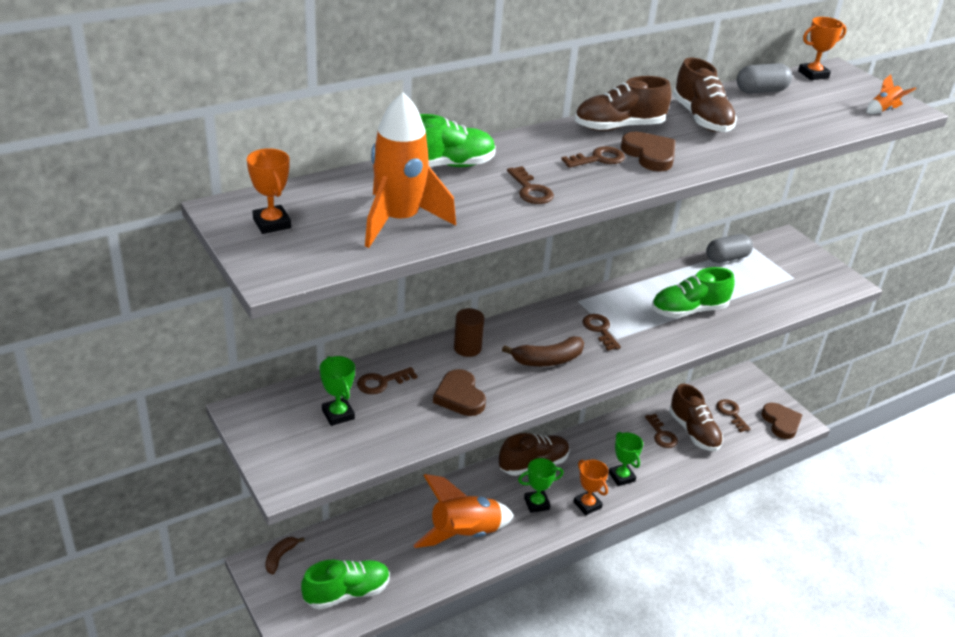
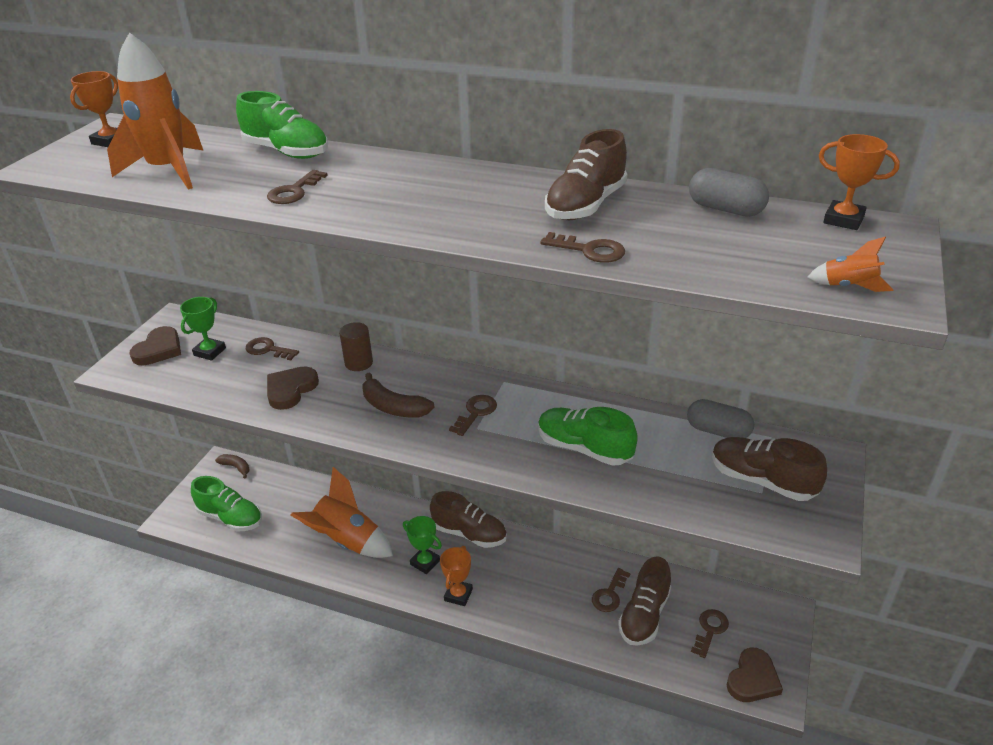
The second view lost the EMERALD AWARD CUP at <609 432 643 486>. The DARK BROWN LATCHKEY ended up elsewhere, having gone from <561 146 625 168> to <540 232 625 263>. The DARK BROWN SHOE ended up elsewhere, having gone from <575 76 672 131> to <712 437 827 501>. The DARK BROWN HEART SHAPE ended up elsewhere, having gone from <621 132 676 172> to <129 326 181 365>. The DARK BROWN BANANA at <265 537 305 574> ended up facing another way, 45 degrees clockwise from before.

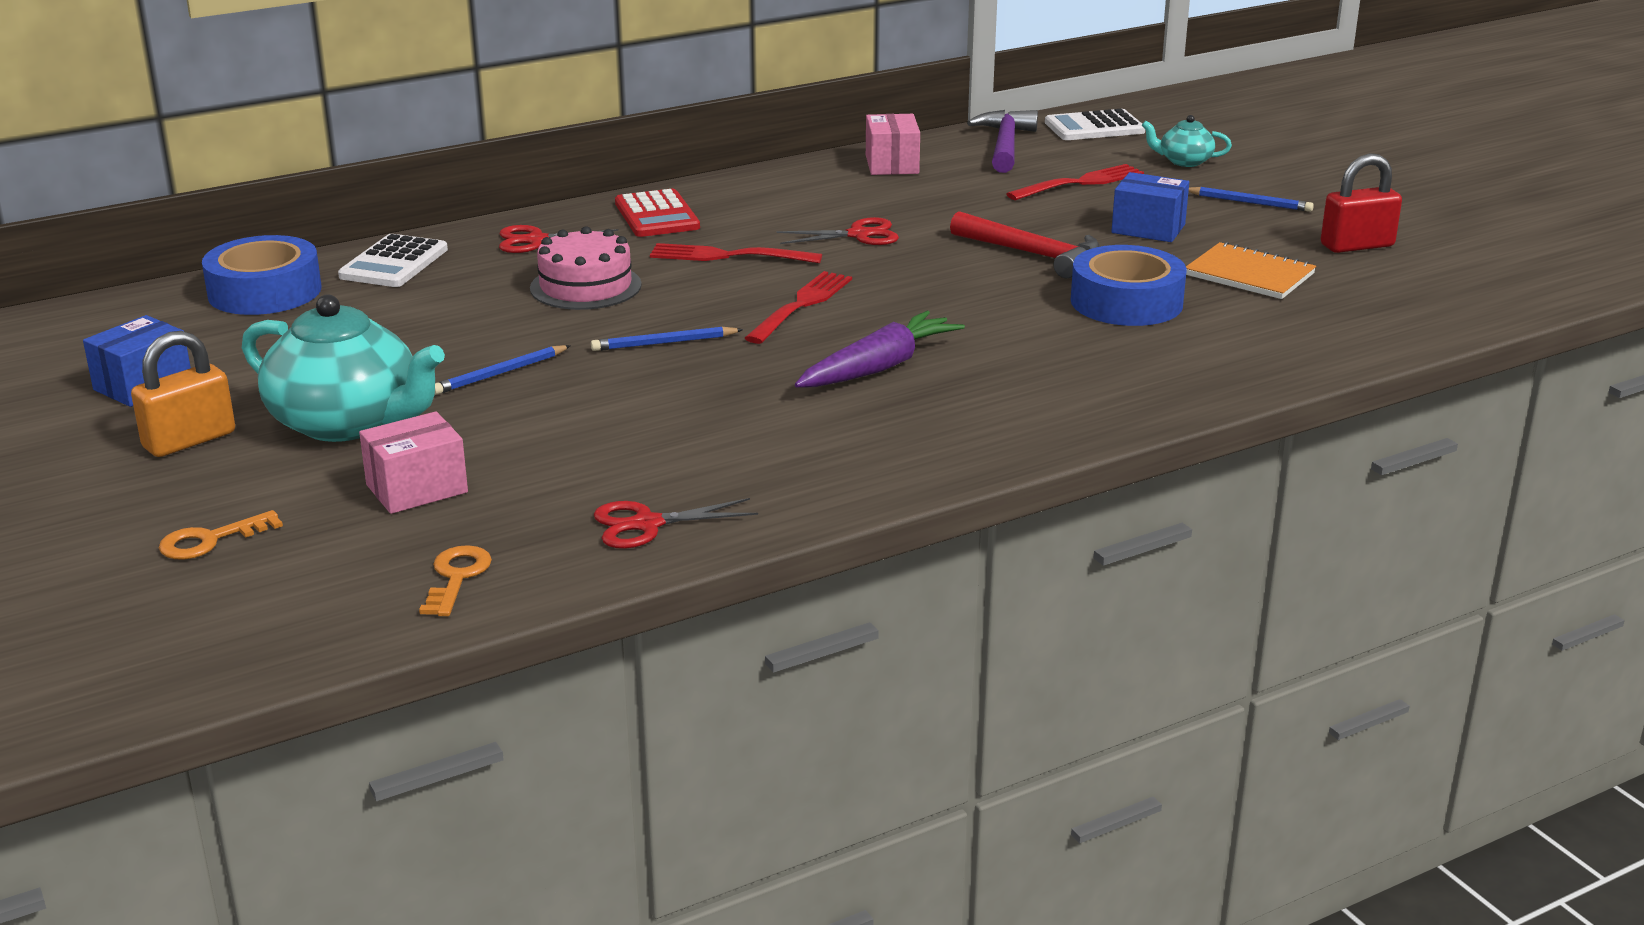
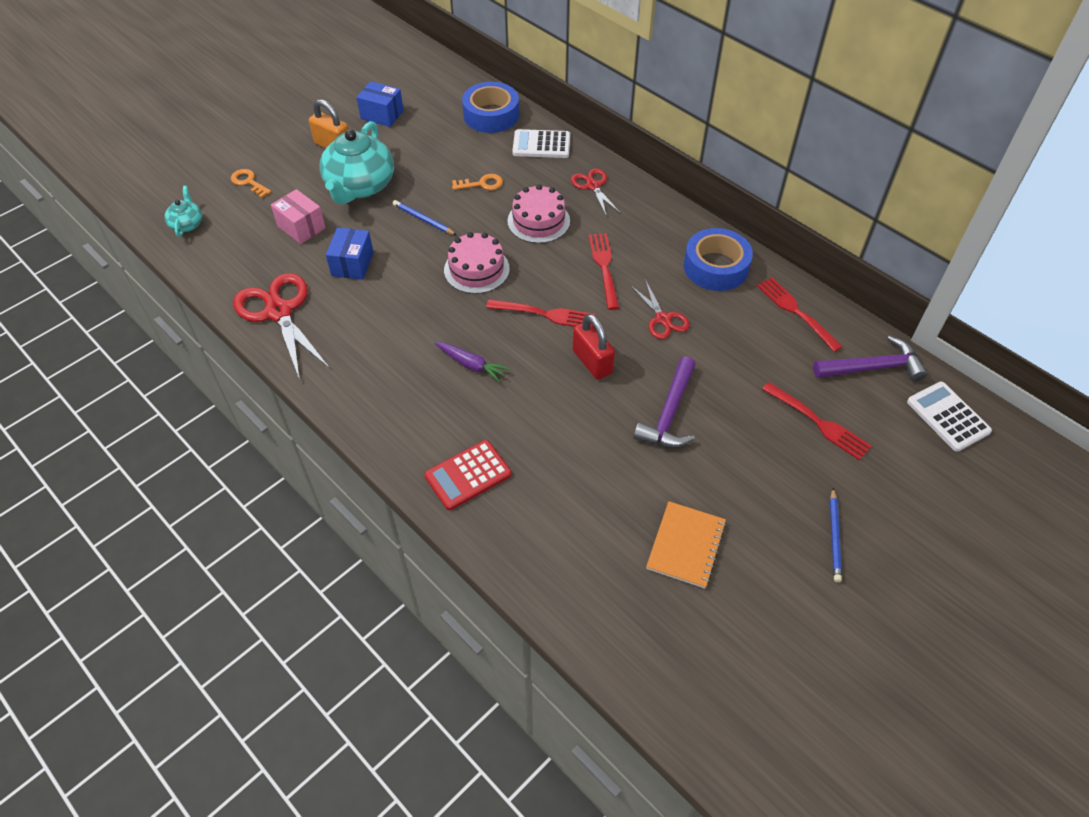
The BRIGHT ORANGE LATCHKEY ended up elsewhere, having gone from <419 545 492 616> to <452 174 503 190>. The SCARLET ADDING MACHINE ended up elsewhere, having gone from <615 189 700 237> to <424 440 511 510>. The ROYAL BLUE TAPE ended up elsewhere, having gone from <1071 245 1187 326> to <684 228 753 291>. The ROYAL BLUE PACKAGE ended up elsewhere, having gone from <1111 172 1189 242> to <326 228 374 280>. The TURQUOISE TEA POT ended up elsewhere, having gone from <1142 115 1232 167> to <164 186 202 237>. The SCARLET SMALL LOCK ended up elsewhere, having gone from <1321 153 1402 253> to <572 314 615 380>. Where the ROYAL BLUE PENCIL stood at <591 327 743 351>, the ROSY GATEAU came to stand at <444 232 510 294>. Where the ROSY PACKAGE stood at <866 114 920 175>, the SCARLET FORK came to stand at <757 277 843 352>. What was the SCARLET CARPENTER'S HAMMER at <950 211 1100 278> turned into the VIOLET CARPENTER'S HAMMER at <634 356 696 447>. The size of the SCARLET SCISSORS at <594 498 758 549> changed by a factor of 1.80. The size of the VIOLET ROOT VEGETABLE at <795 311 965 388> changed by a factor of 0.65.

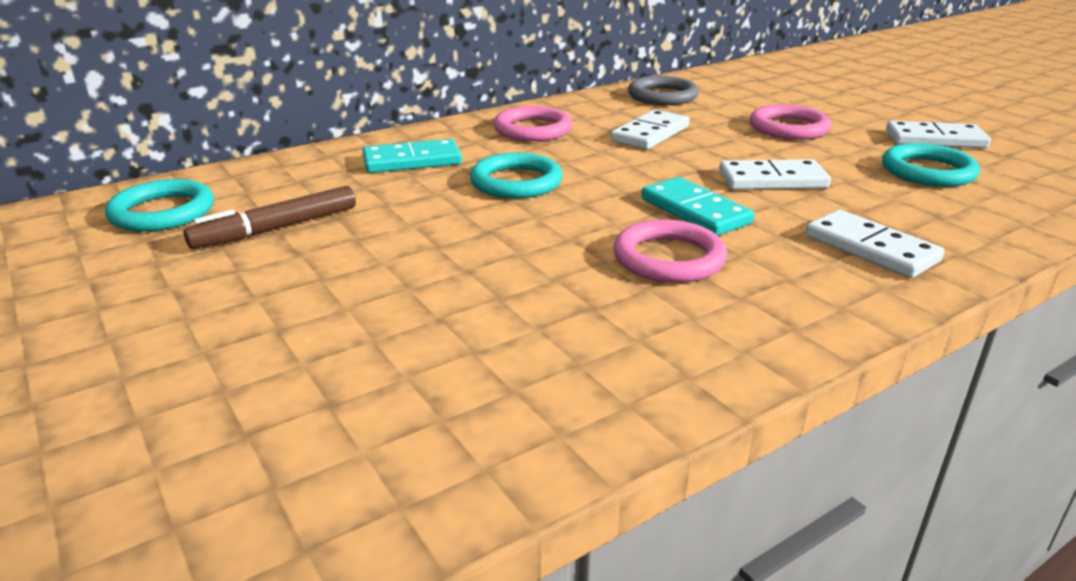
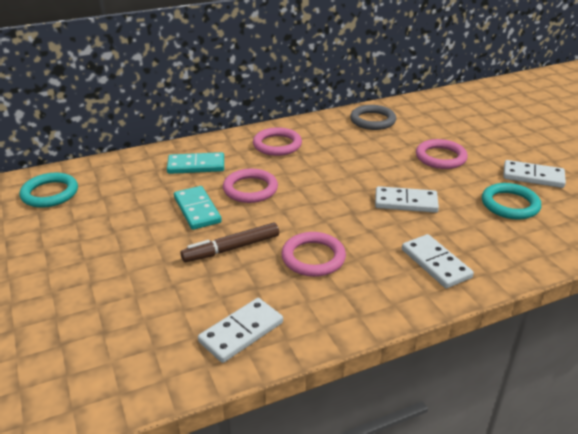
The DARK BROWN FELT PEN ended up elsewhere, having gone from <184 186 356 249> to <181 223 279 262>. The SNOW-WHITE DOMINO ended up elsewhere, having gone from <611 110 689 149> to <198 298 283 363>. The TURQUOISE DOMINO ended up elsewhere, having gone from <641 177 754 236> to <174 186 222 230>. What was the TURQUOISE RING at <470 153 563 199> turned into the ROSY RING at <223 169 278 203>.

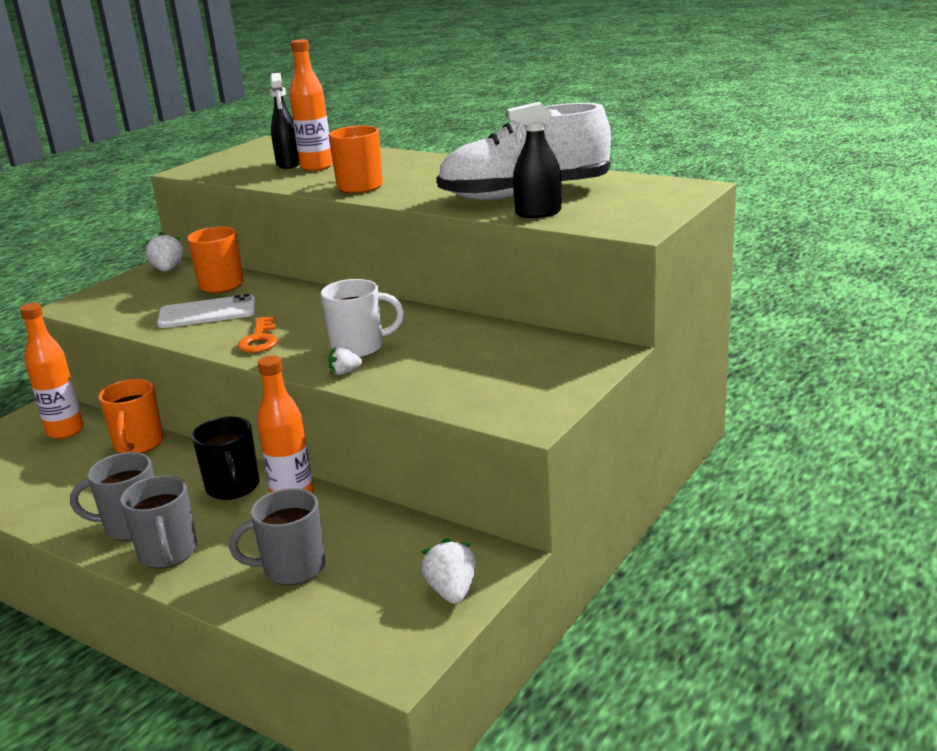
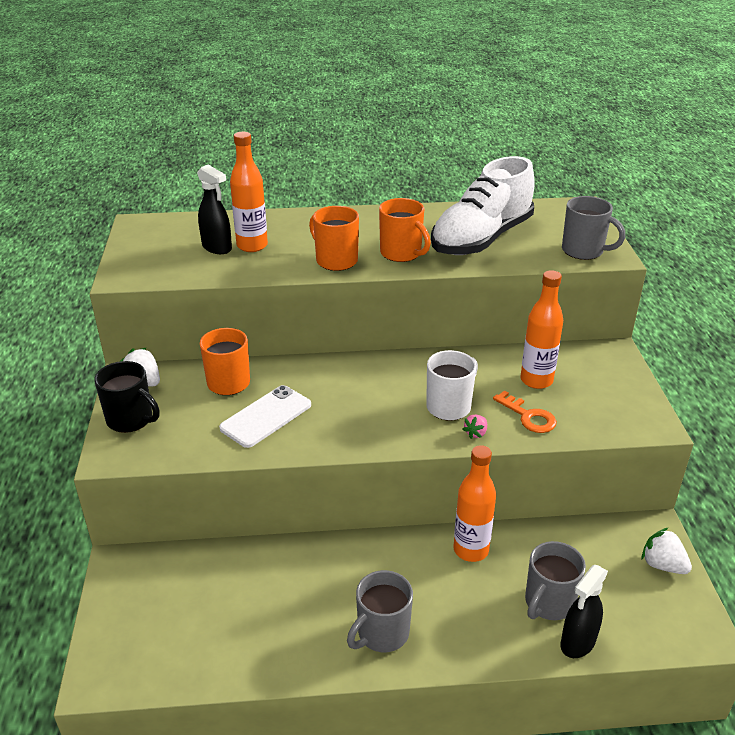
The BRIGHT ORANGE DRINK BOTTLE ended up elsewhere, having gone from <20 303 84 439> to <520 270 563 389>. The BRIGHT ORANGE TEA MUG ended up elsewhere, having gone from <98 379 164 453> to <379 198 431 262>. The GREY TEA MUG ended up elsewhere, having gone from <120 475 197 568> to <562 196 625 260>. The JET-BLACK TEA MUG ended up elsewhere, having gone from <192 416 259 500> to <94 361 160 433>. The BRIGHT ORANGE LATCHKEY ended up elsewhere, having gone from <237 316 278 353> to <493 391 557 433>. The JET-BLACK SPRAYER ended up elsewhere, having gone from <507 102 562 218> to <560 565 608 658>. What was the SNOW-WHITE BERRY at <328 347 362 375> turned into the ROSY BERRY at <463 415 487 439>.

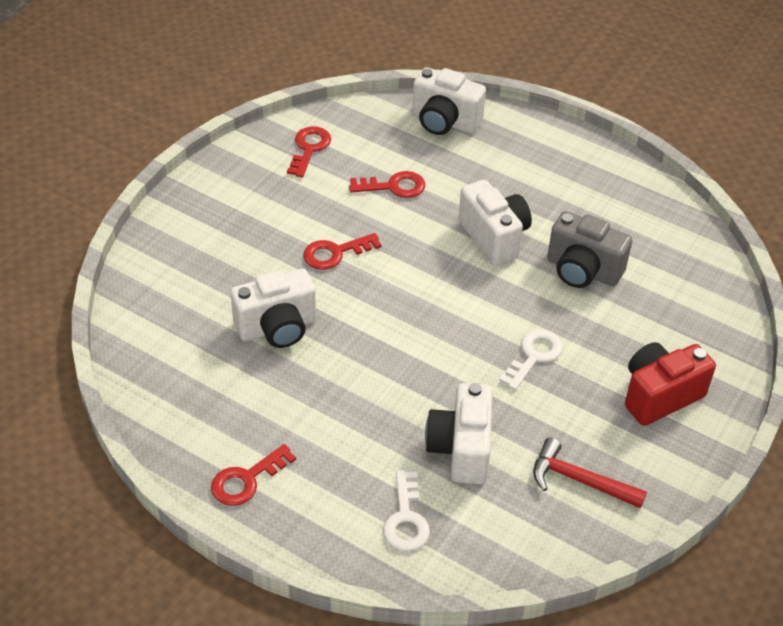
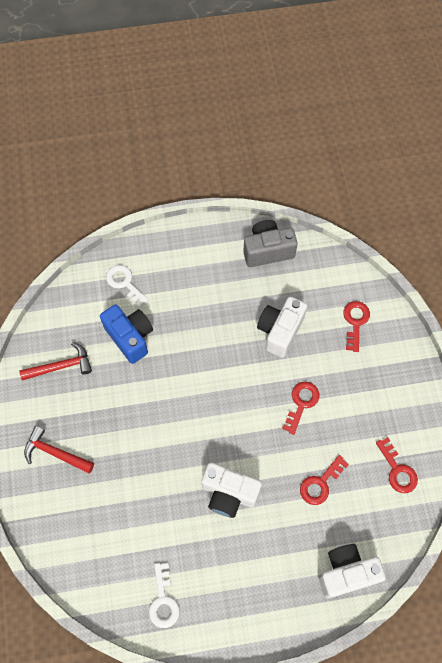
The SCARLET LATCHKEY ended up elsewhere, having gone from <211 444 296 506> to <343 301 370 352>. The SNOW-WHITE LATCHKEY ended up elsewhere, having gone from <499 329 563 390> to <149 563 180 628>. The GREY PHOTO CAMERA ended up elsewhere, having gone from <547 211 632 288> to <243 220 298 267>. Where the SCARLET PHOTO CAMERA stood at <625 342 716 426>, the SCARLET CARPENTER'S HAMMER came to stand at <24 426 94 473>. What was the SNOW-WHITE PHOTO CAMERA at <425 383 493 484> turned into the ROYAL BLUE PHOTO CAMERA at <100 304 153 364>.

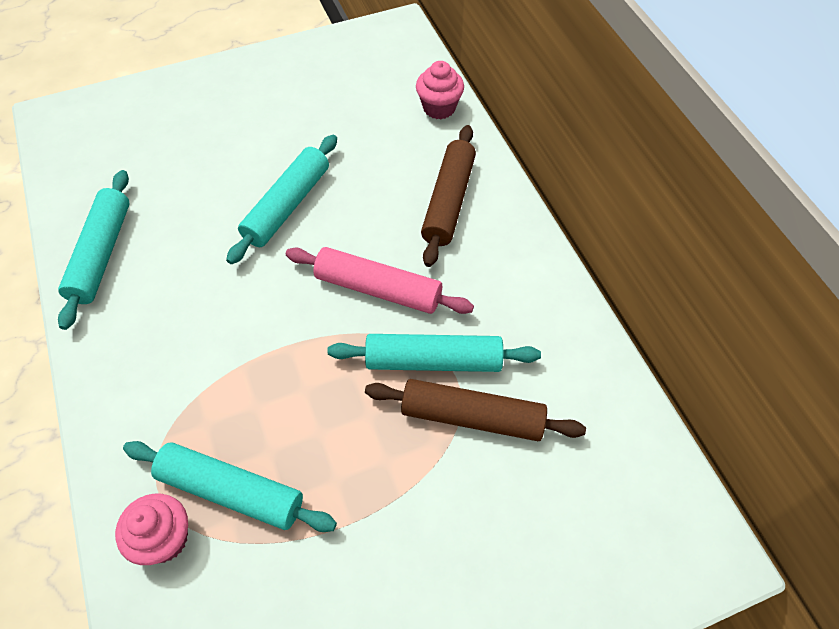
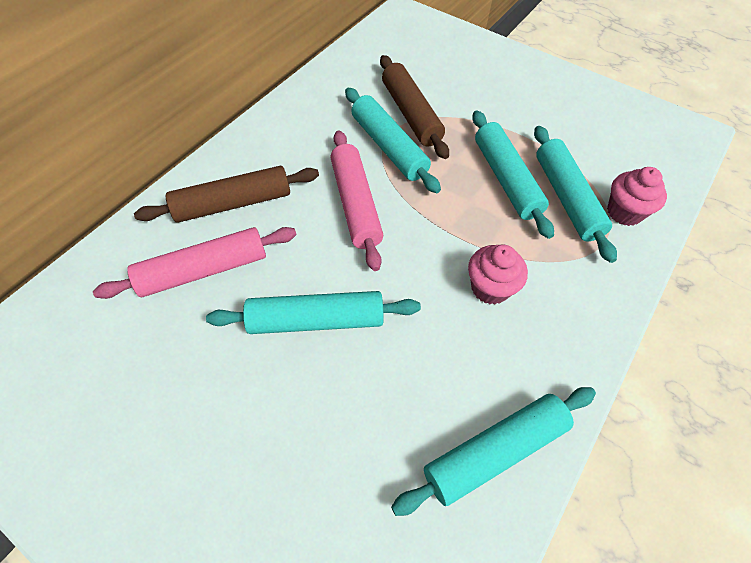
The second view gained the ROSY ROLLING PIN at <93 227 296 299>. The second view gained the TURQUOISE ROLLING PIN at <472 111 554 239>. The ROSY CUPCAKE ended up elsewhere, having gone from <416 61 464 119> to <468 245 528 304>.

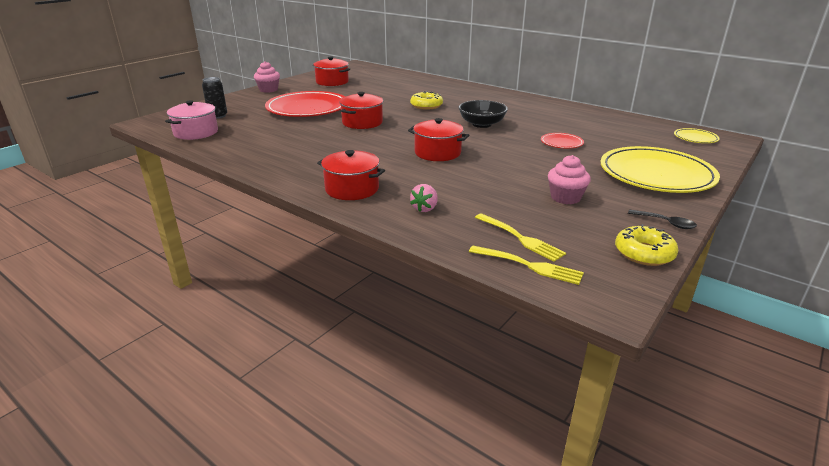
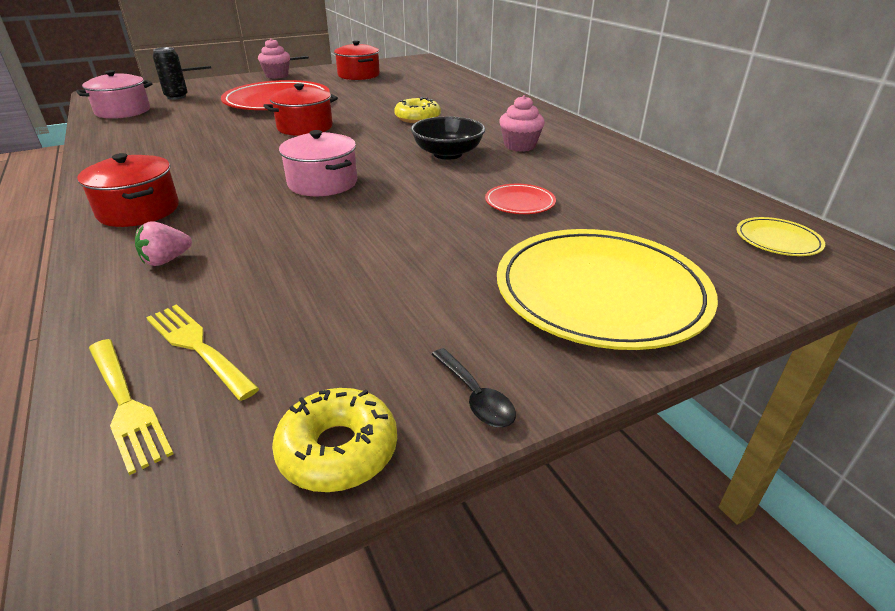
The ROSY CUPCAKE ended up elsewhere, having gone from <548 155 591 204> to <499 95 545 152>. What was the SCARLET COOKING POT at <408 118 469 161> turned into the ROSY COOKING POT at <279 130 357 196>. The YELLOW FORK at <475 213 566 262> ended up facing another way, 150 degrees clockwise from before.

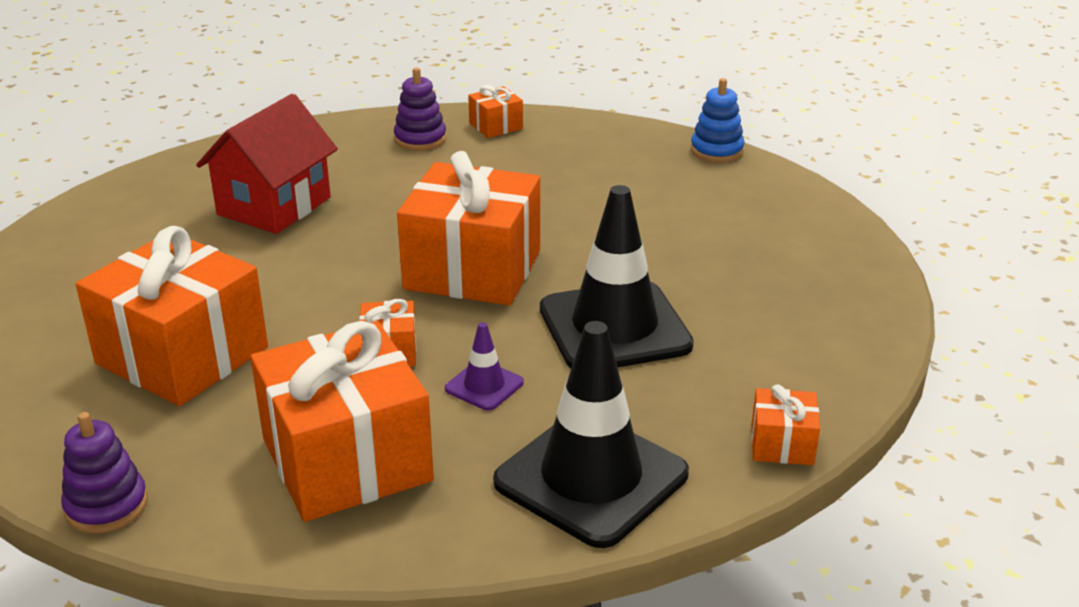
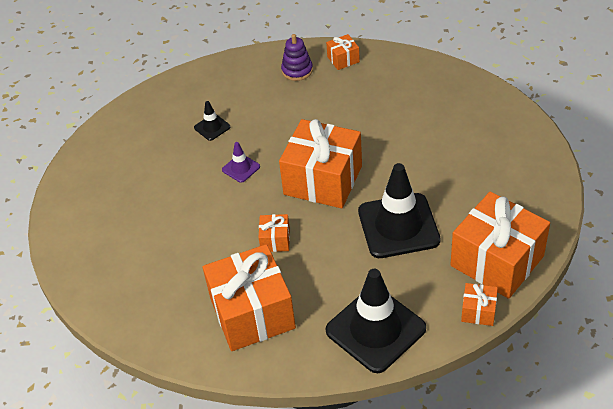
The second view lost the VIOLET STACKING TOY at <61 412 148 533>. The second view lost the ROYAL BLUE STACKING TOY at <691 78 745 162>. The BRIGHT ORANGE GIFT ended up elsewhere, having gone from <76 226 268 406> to <450 191 550 299>. The VIOLET SAFETY CONE ended up elsewhere, having gone from <445 322 524 411> to <222 142 260 183>. Where the SCARLET COTTAGE stood at <196 94 338 234>, the JET-BLACK SAFETY CONE came to stand at <194 101 230 141>.

